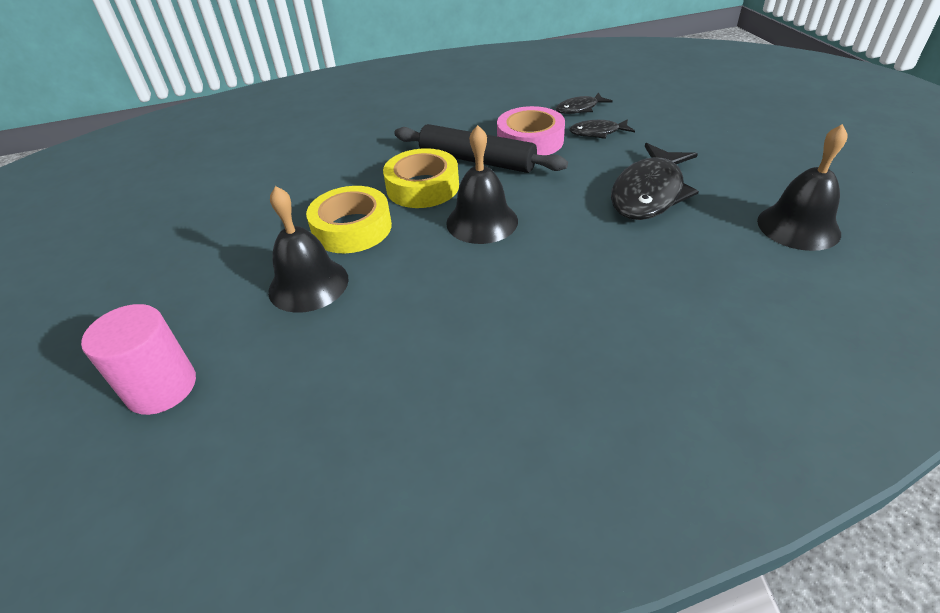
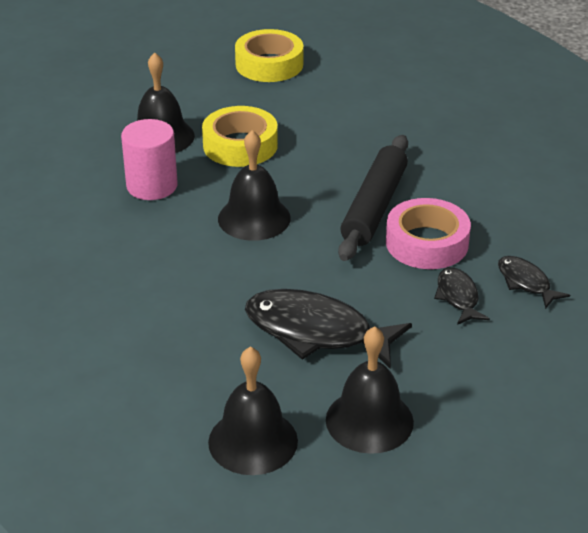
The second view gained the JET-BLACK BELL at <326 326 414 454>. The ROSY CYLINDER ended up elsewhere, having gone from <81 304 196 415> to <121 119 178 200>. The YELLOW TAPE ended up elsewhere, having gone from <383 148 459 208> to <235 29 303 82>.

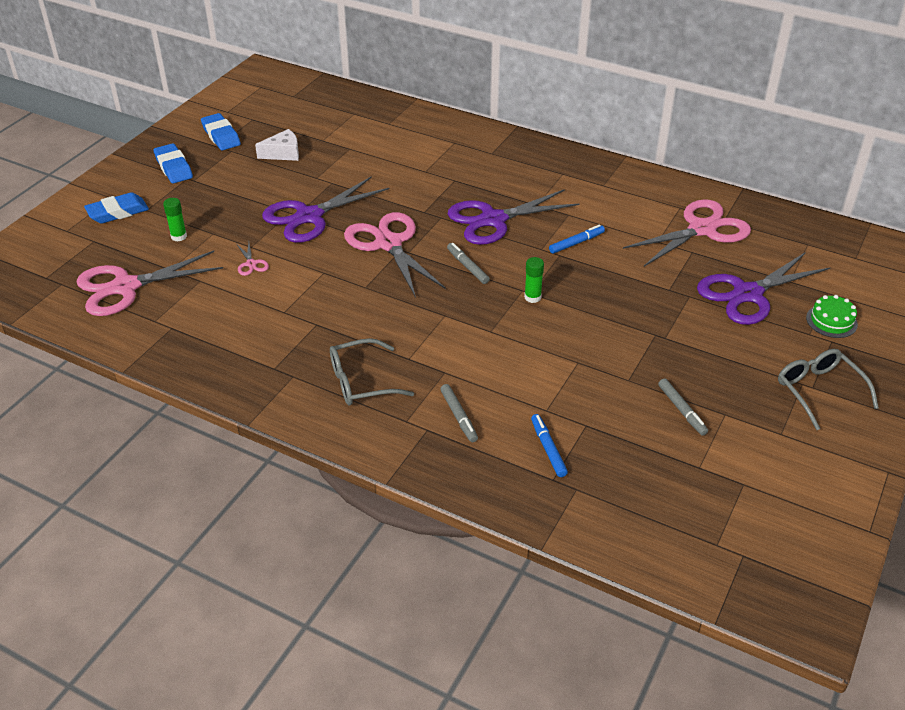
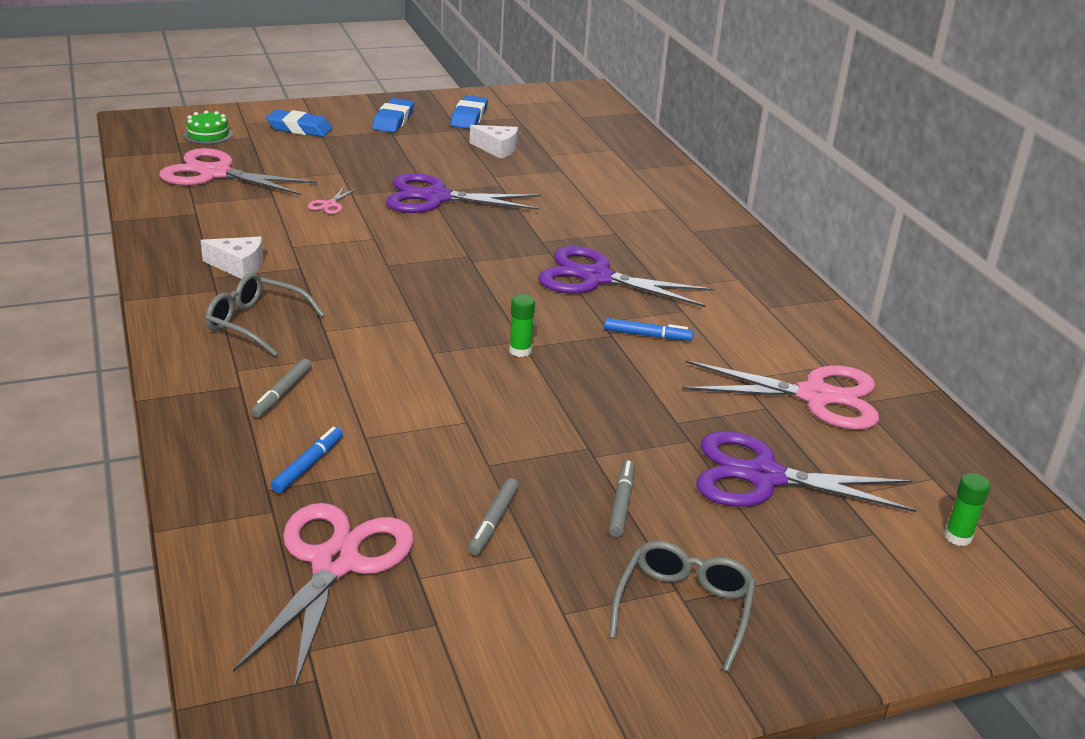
The second view gained the SNOW-WHITE PIECE OF CHEESE at <201 236 263 279>. The EMERALD GLUE STICK ended up elsewhere, having gone from <163 198 187 242> to <944 473 990 546>. The ROSY SCISSORS ended up elsewhere, having gone from <344 212 446 298> to <233 503 414 689>. The GREY FELT PEN ended up elsewhere, having gone from <447 243 490 284> to <609 461 635 537>. The EMERALD GATEAU ended up elsewhere, having gone from <806 295 858 338> to <184 110 233 144>.

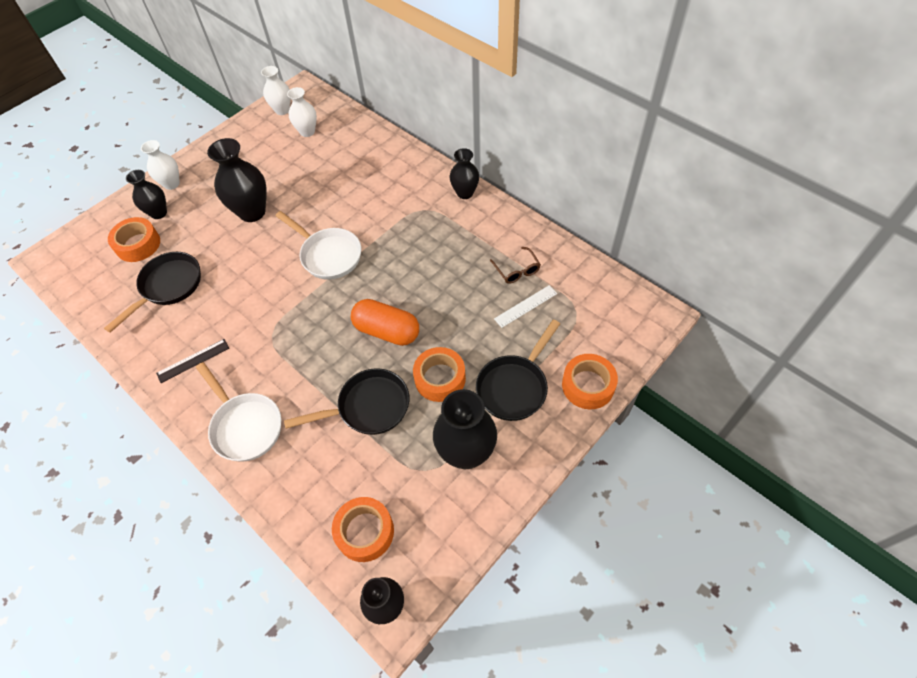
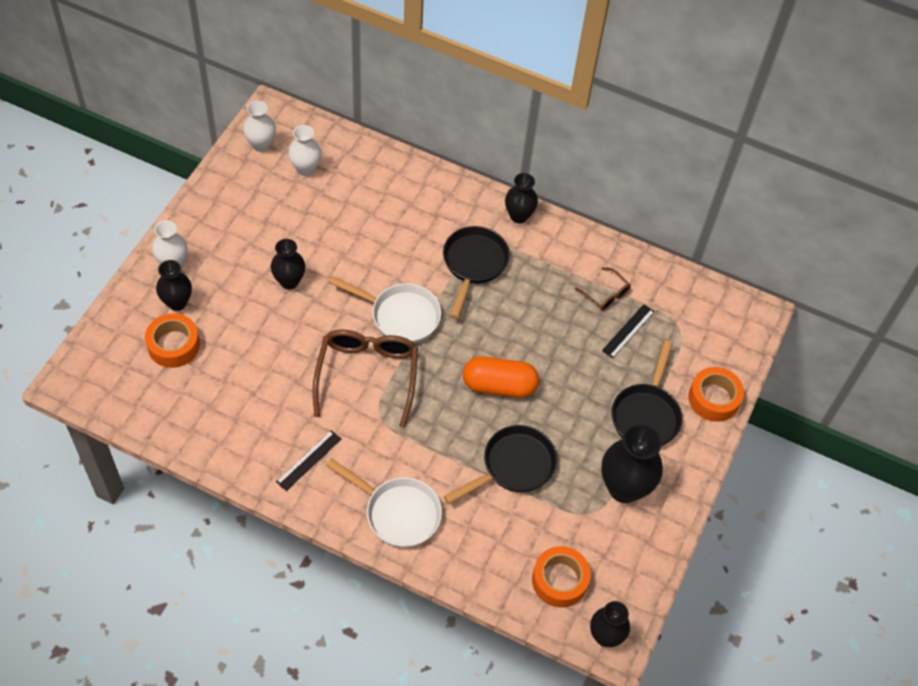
The second view lost the BRIGHT ORANGE TAPE at <413 347 466 402>. The second view gained the DARK BROWN EYEGLASSES at <313 330 418 428>. The JET-BLACK FRYING PAN ended up elsewhere, having gone from <104 252 201 333> to <443 226 510 319>. What was the SNOW-WHITE MEASURING STICK at <494 285 557 328> turned into the JET-BLACK MEASURING STICK at <602 304 655 359>. The size of the JET-BLACK FLOWER VASE at <207 138 267 222> changed by a factor of 0.62.

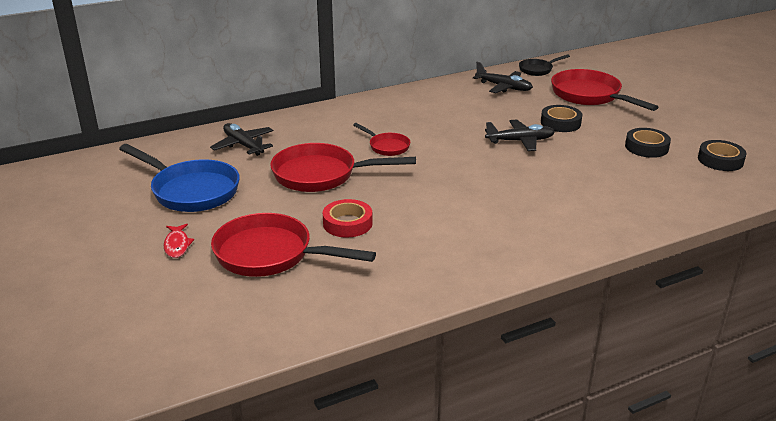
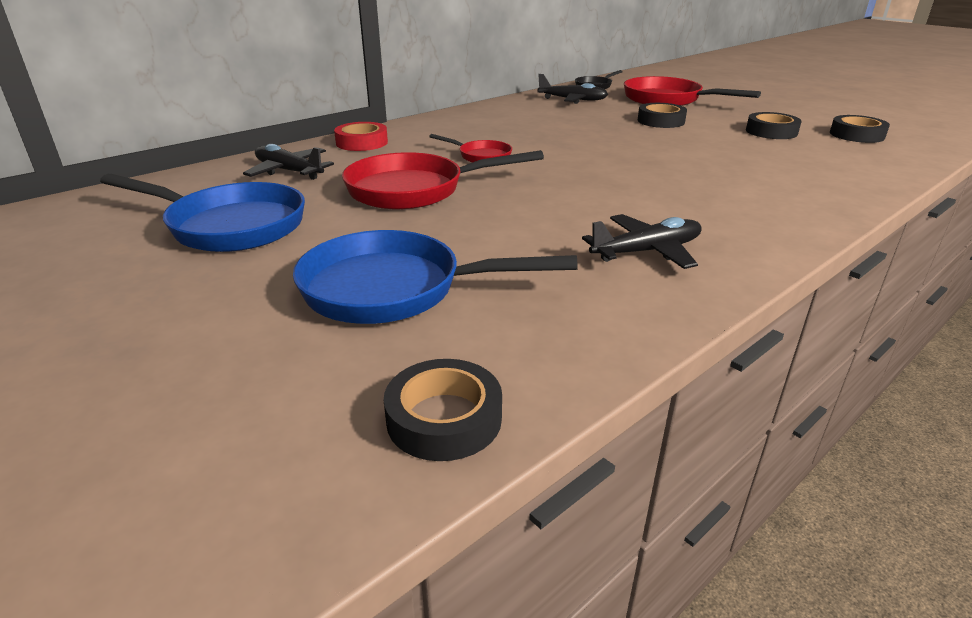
The second view lost the SCARLET TOY FISH at <164 224 194 258>. The second view gained the JET-BLACK TAPE at <384 359 502 461>. The SCARLET TAPE ended up elsewhere, having gone from <323 199 373 238> to <334 122 388 151>. The JET-BLACK AEROPLANE ended up elsewhere, having gone from <485 120 555 151> to <582 214 702 269>. What was the SCARLET FRYING PAN at <211 213 376 277> turned into the ROYAL BLUE FRYING PAN at <293 230 578 324>.

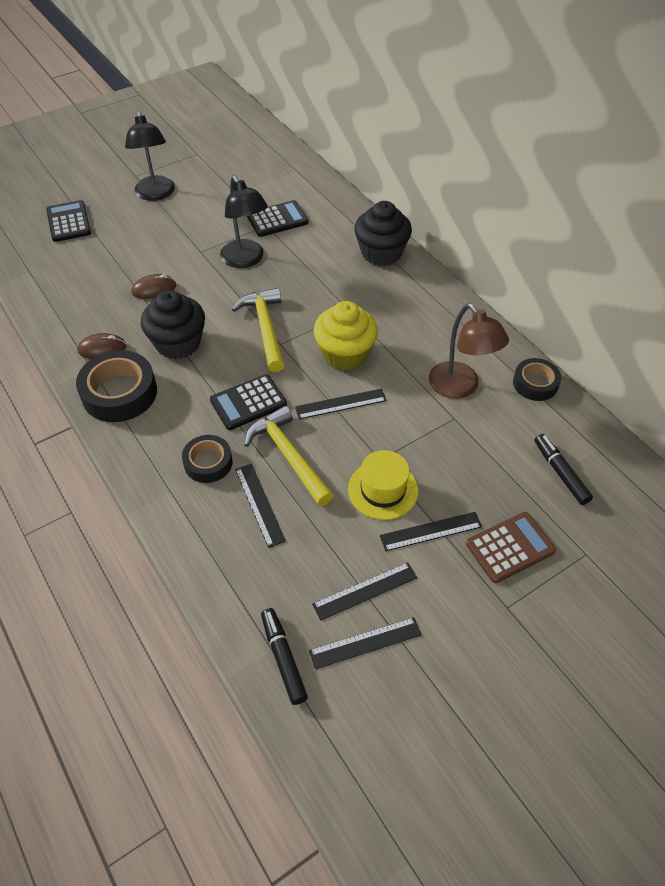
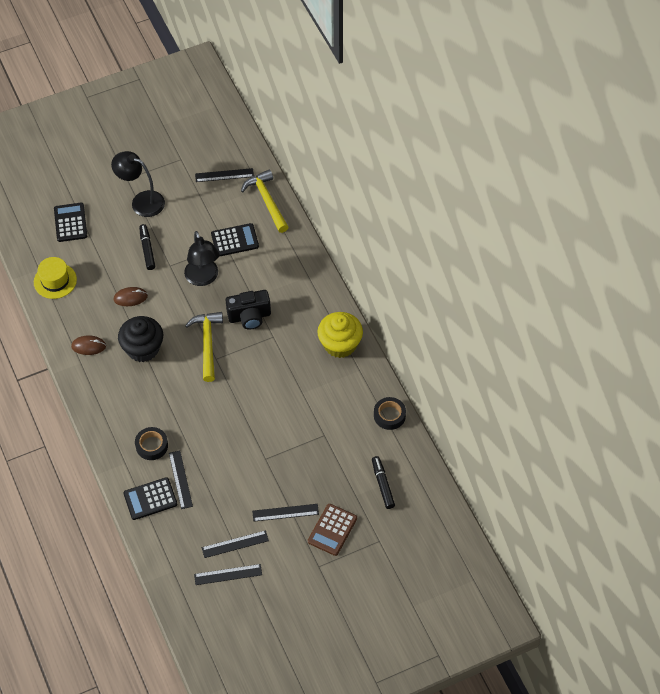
The second view lost the JET-BLACK TAPE at <76 350 157 422>. The second view lost the JET-BLACK CUPCAKE at <354 201 412 266>. The second view lost the DARK BROWN READING LAMP at <429 303 509 399>. The second view gained the JET-BLACK PHOTO CAMERA at <226 290 271 330>. The JET-BLACK ADDING MACHINE ended up elsewhere, having gone from <210 374 287 430> to <123 477 177 520>. The YELLOW CARPENTER'S HAMMER ended up elsewhere, having gone from <244 406 334 506> to <241 169 289 233>. The JET-BLACK FELT PEN ended up elsewhere, having gone from <261 608 308 705> to <139 224 155 270>. The JET-BLACK MEASURING STICK ended up elsewhere, having gone from <295 389 387 419> to <195 168 254 182>. The YELLOW CUPCAKE ended up elsewhere, having gone from <314 301 378 370> to <317 312 363 358>. The YELLOW HAT ended up elsewhere, having gone from <348 450 418 520> to <34 257 77 299>. The JET-BLACK READING LAMP at <125 110 175 201> ended up facing another way, 120 degrees clockwise from before. The DARK BROWN ADDING MACHINE at <466 512 556 583> ended up facing another way, 135 degrees clockwise from before.

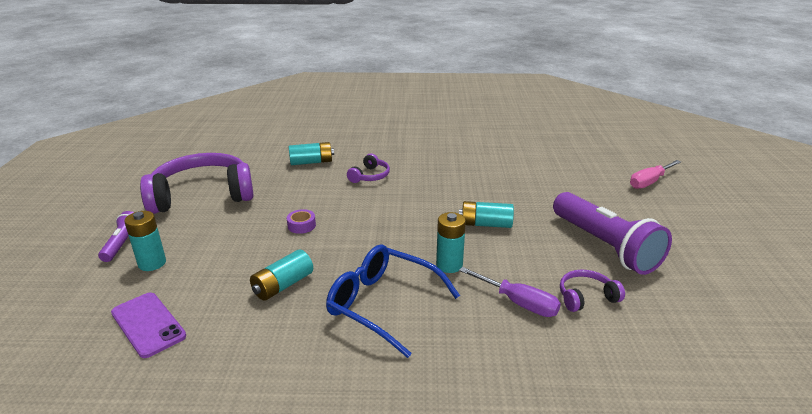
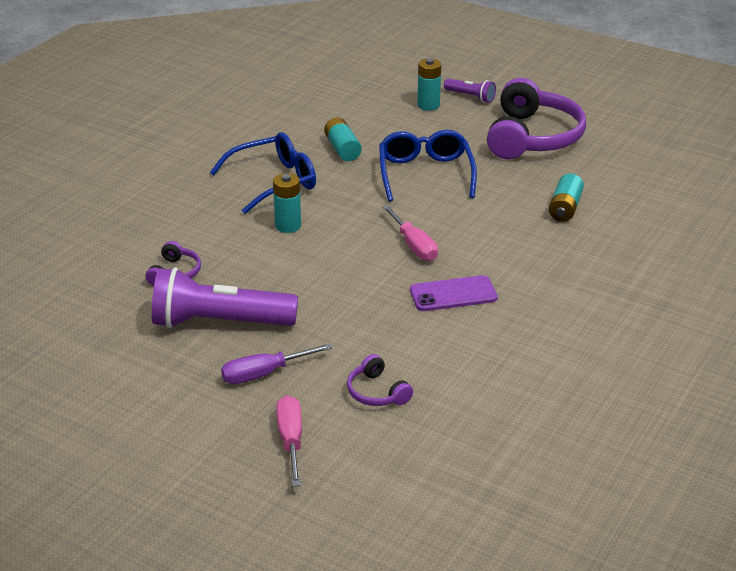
The second view lost the TURQUOISE BATTERY at <459 201 514 228>. The second view gained the ROSY FLAT SCREWDRIVER at <382 205 438 261>. The VIOLET PHONE ended up elsewhere, having gone from <111 293 186 358> to <410 275 498 311>. The VIOLET OVER-EAR HEADPHONES ended up elsewhere, having gone from <347 153 390 183> to <347 354 413 406>. The VIOLET FLAT SCREWDRIVER ended up elsewhere, having gone from <459 267 561 317> to <221 343 332 384>. Where the VIOLET TAPE stood at <287 209 316 234>, the ROYAL BLUE EYEGLASSES came to stand at <379 130 477 202>.

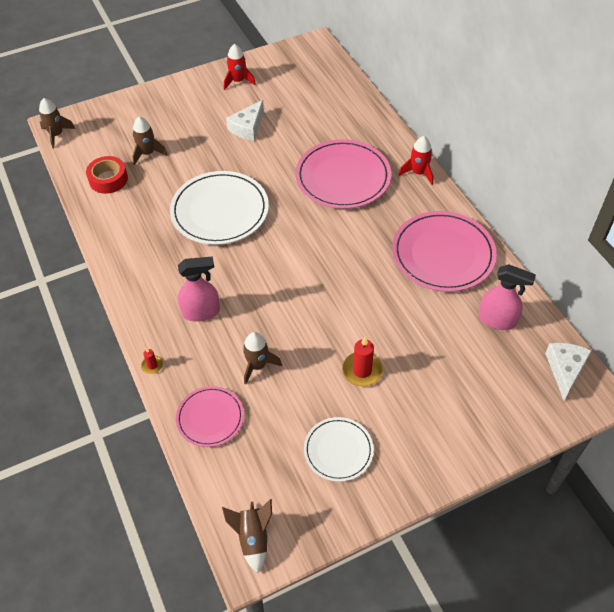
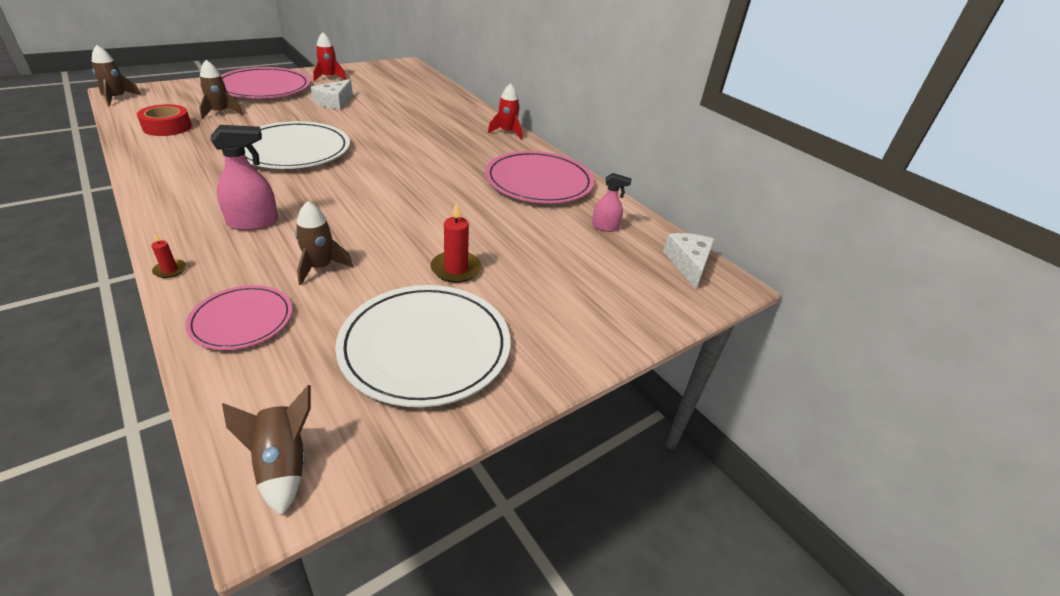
The ROSY FLAT DISH ended up elsewhere, having gone from <295 139 391 209> to <221 67 310 98>. The size of the SNOW-WHITE FLAT DISH at <304 417 374 482> changed by a factor of 1.75. The size of the ROSY SPRAYER at <478 264 536 330> changed by a factor of 0.64.

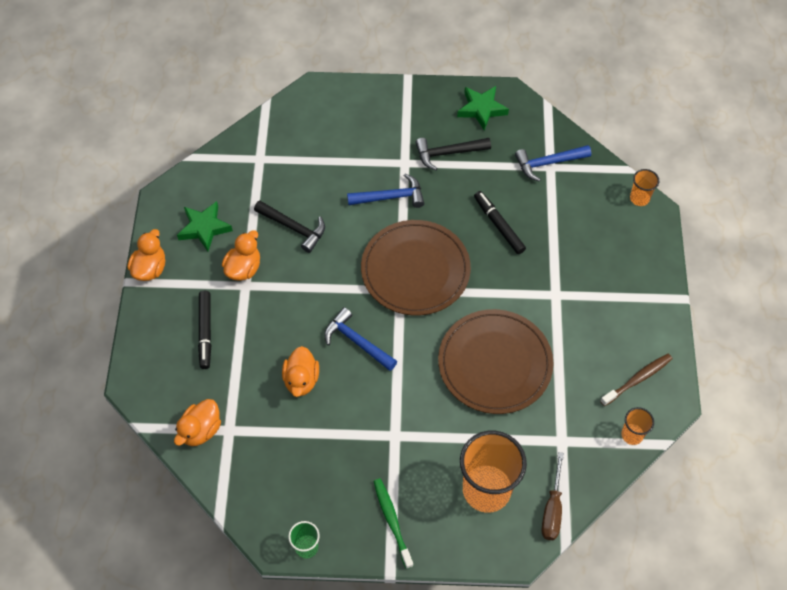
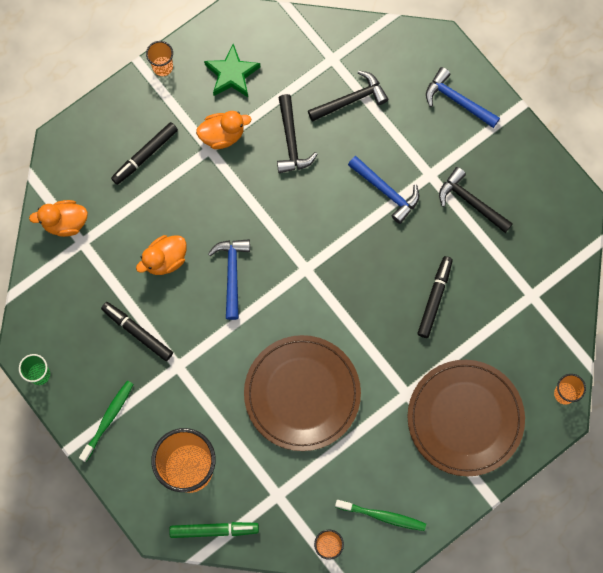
The second view lost the EMERALD STAR at <457 86 509 131>. The second view gained the JET-BLACK FELT PEN at <101 302 173 361>. The second view gained the JET-BLACK CARPENTER'S HAMMER at <308 71 389 122>. The DARK BROWN FLAT DISH ended up elsewhere, having gone from <361 220 471 315> to <407 360 525 477>. The ROYAL BLUE CARPENTER'S HAMMER ended up elsewhere, having gone from <515 145 591 182> to <426 67 500 128>. Where the BRIGHT ORANGE DUCK stood at <127 229 165 281>, the BRIGHT ORANGE TUMBLER came to stand at <146 41 173 76>. Where the DARK BROWN FLAT SCREWDRIVER stood at <542 452 564 540>, the EMERALD FELT PEN came to stand at <169 522 259 538>. What was the DARK BROWN TOOTH BRUSH at <600 354 673 406> turned into the EMERALD TOOTH BRUSH at <335 500 426 531>.

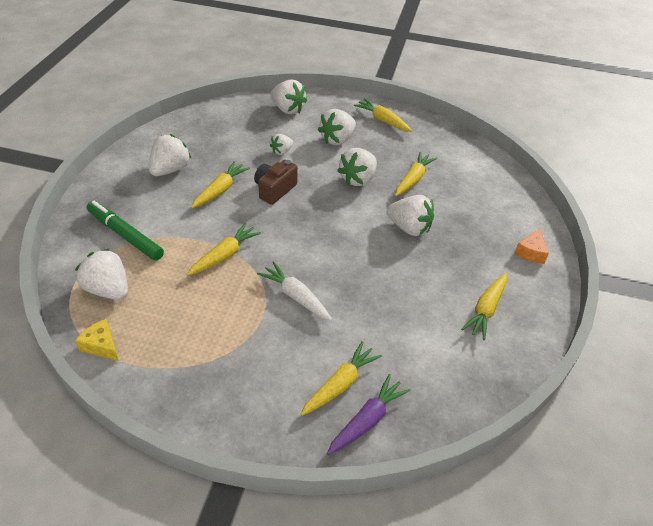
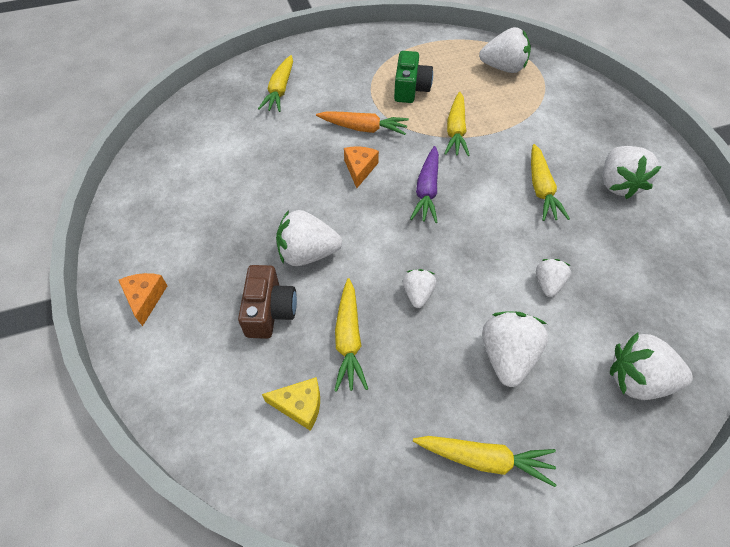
The second view lost the EMERALD FELT PEN at <87 201 164 261>. The second view lost the YELLOW ROOT VEGETABLE at <461 273 507 340>. The second view gained the BRIGHT ORANGE PIECE OF CHEESE at <344 146 379 188>. The second view gained the EMERALD PHOTO CAMERA at <394 51 433 103>. The YELLOW PIECE OF CHEESE ended up elsewhere, having gone from <75 319 119 361> to <262 377 320 431>. The DARK BROWN PHOTO CAMERA ended up elsewhere, having gone from <254 160 298 205> to <238 265 297 339>. The VIOLET ROOT VEGETABLE ended up elsewhere, having gone from <327 374 410 455> to <410 146 439 223>. What was the SNOW-WHITE ROOT VEGETABLE at <257 261 332 321> turned into the BRIGHT ORANGE ROOT VEGETABLE at <316 111 409 135>. The size of the SNOW-WHITE BERRY at <337 148 377 186> changed by a factor of 0.58.

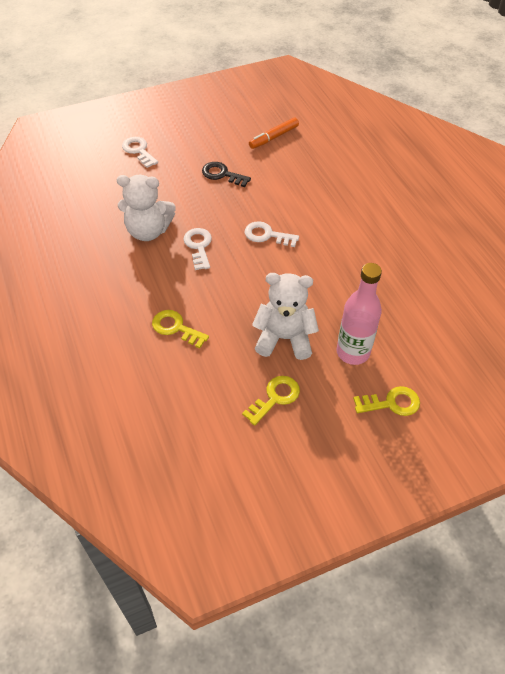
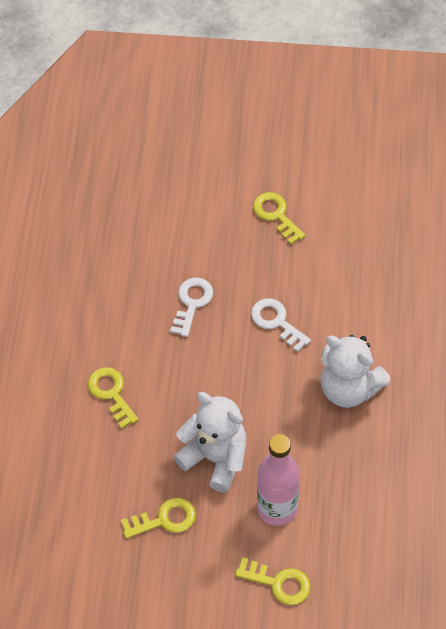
The second view lost the SNOW-WHITE LATCHKEY at <122 137 158 168>. The second view lost the BRIGHT ORANGE FELT PEN at <249 117 299 149>. The SNOW-WHITE STUFFED BEAR ended up elsewhere, having gone from <117 175 176 241> to <321 335 391 408>. What was the JET-BLACK LATCHKEY at <202 162 251 187> turned into the YELLOW LATCHKEY at <253 192 305 245>.

